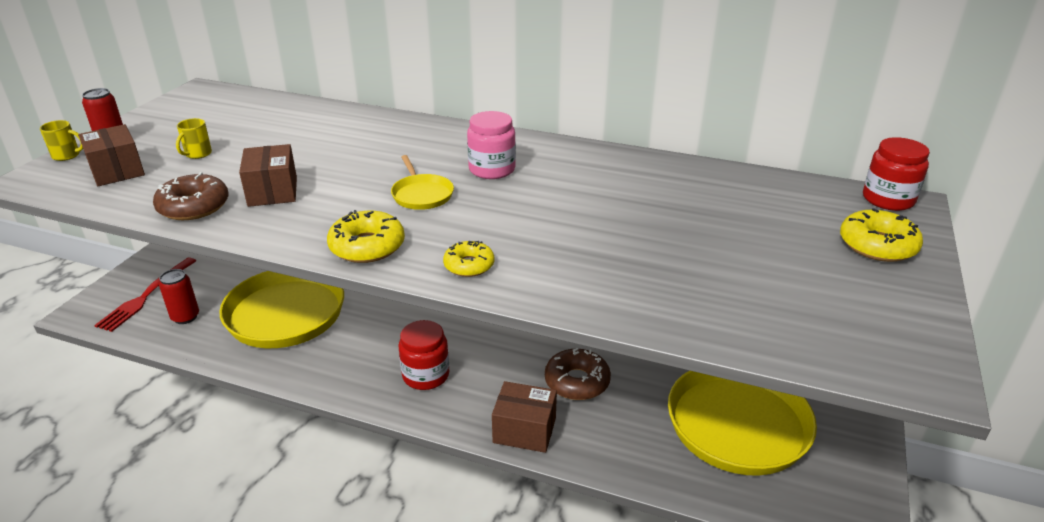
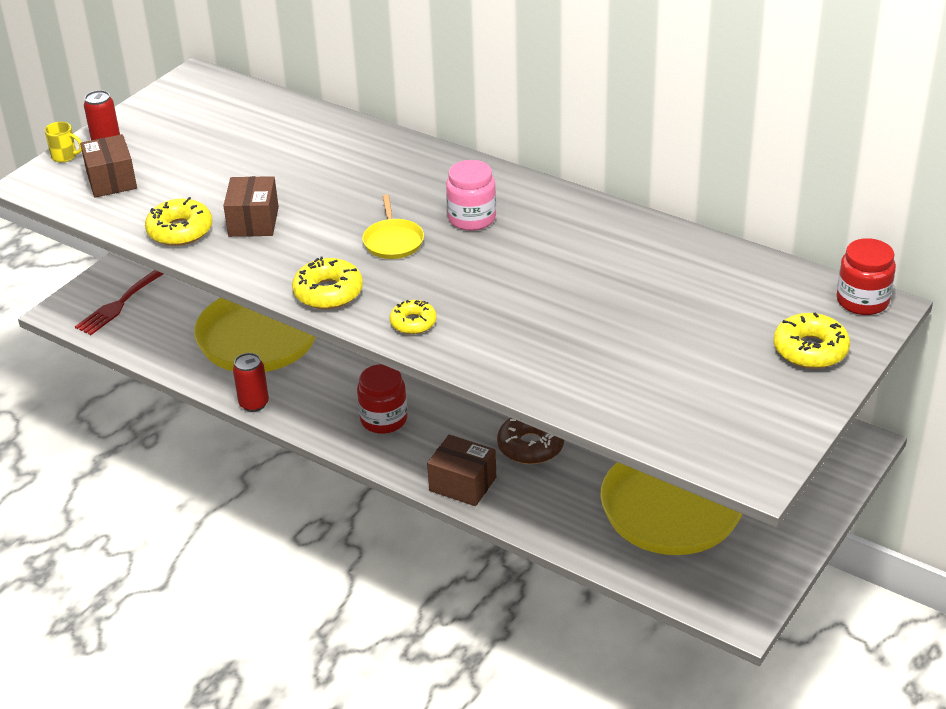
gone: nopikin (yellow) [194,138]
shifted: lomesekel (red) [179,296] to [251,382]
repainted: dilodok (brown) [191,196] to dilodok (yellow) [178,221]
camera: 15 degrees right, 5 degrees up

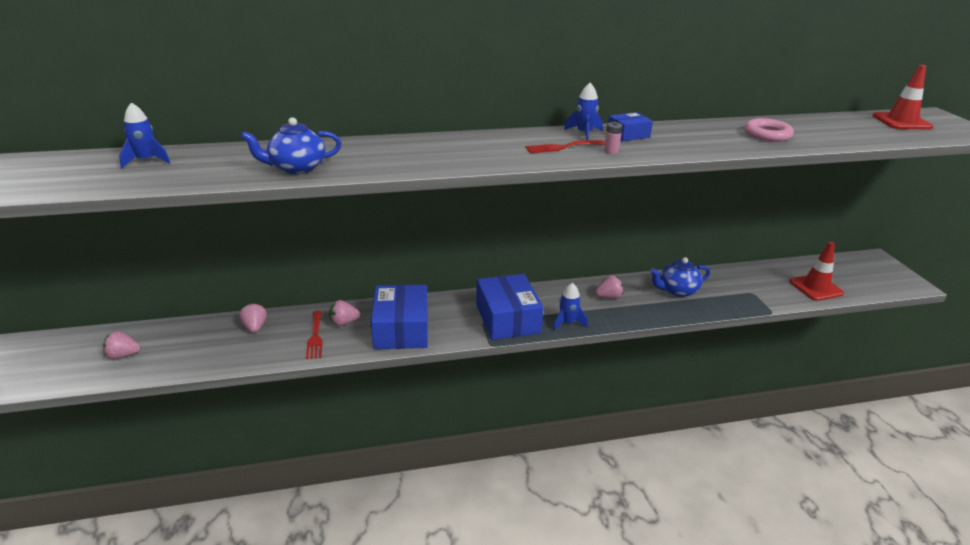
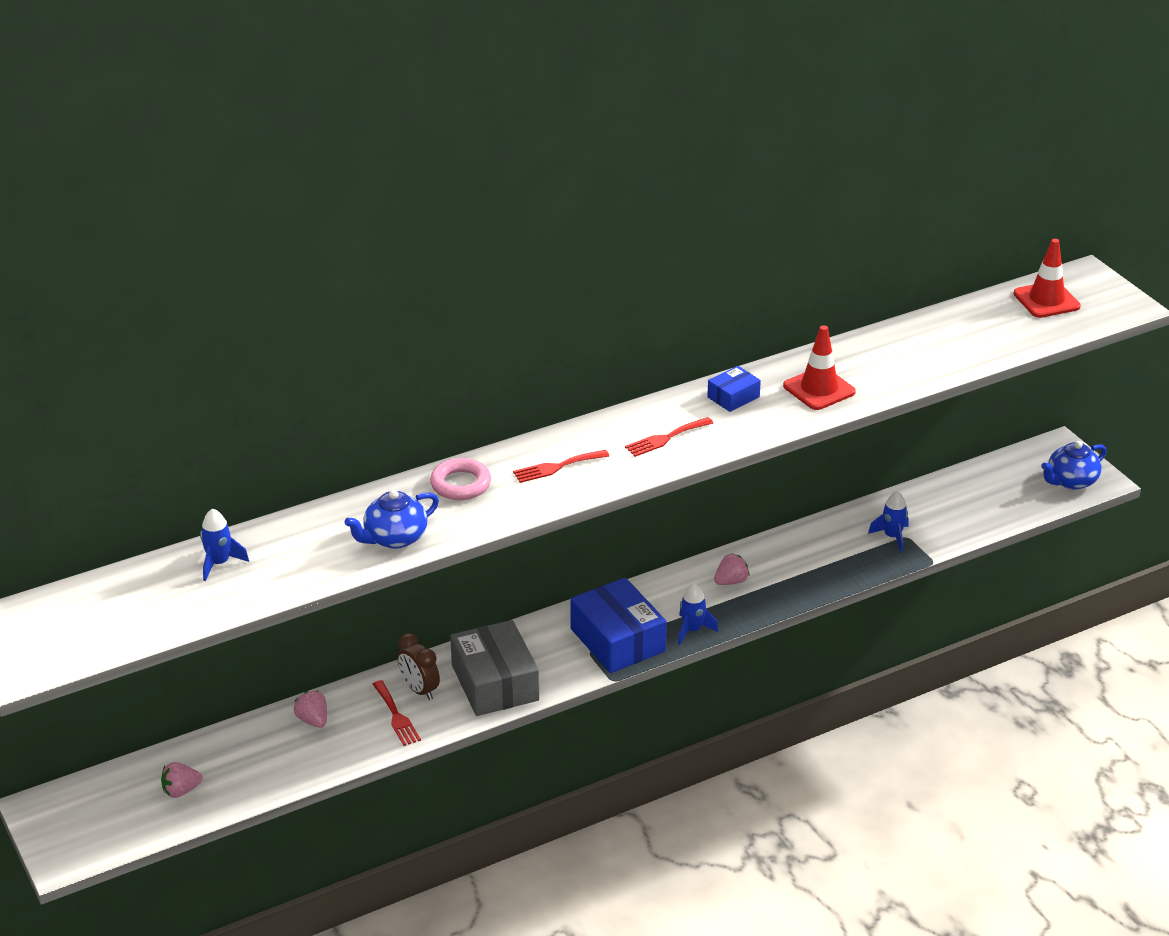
gone: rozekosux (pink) [613,138]
new: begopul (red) [561,466]
shifted: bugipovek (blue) [583,111] to [888,521]; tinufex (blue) [680,277] to [1074,465]; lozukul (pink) [769,130] to [460,479]; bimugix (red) [816,271] to [819,367]
swapped: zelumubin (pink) [344,313] to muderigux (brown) [418,666]
repainted: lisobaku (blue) [399,317] to lisobaku (grey) [494,668]
camera: 15 degrees left, 5 degrees up

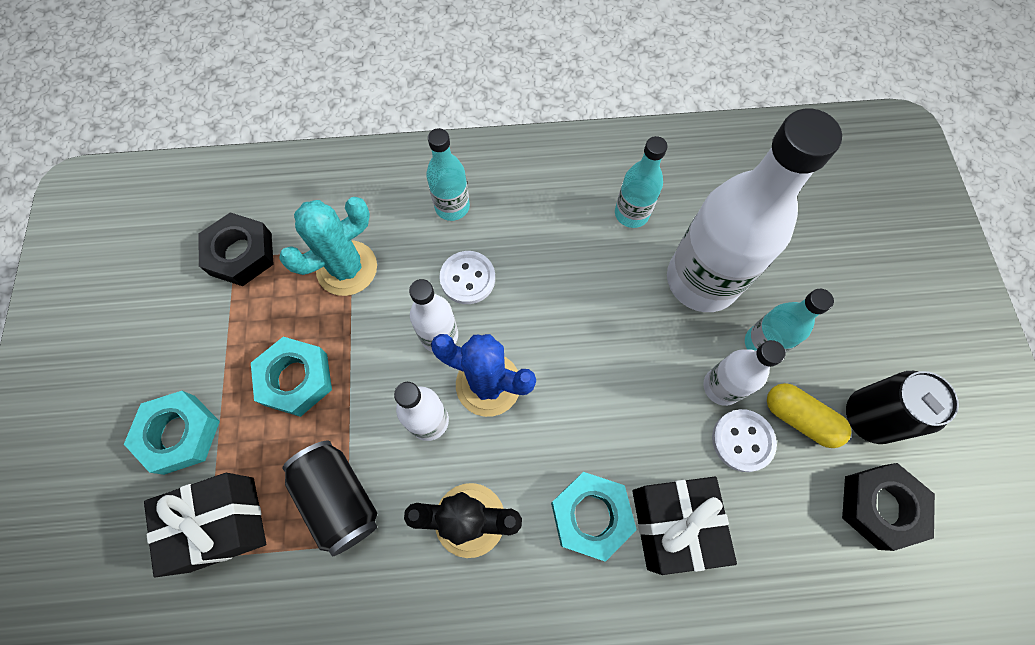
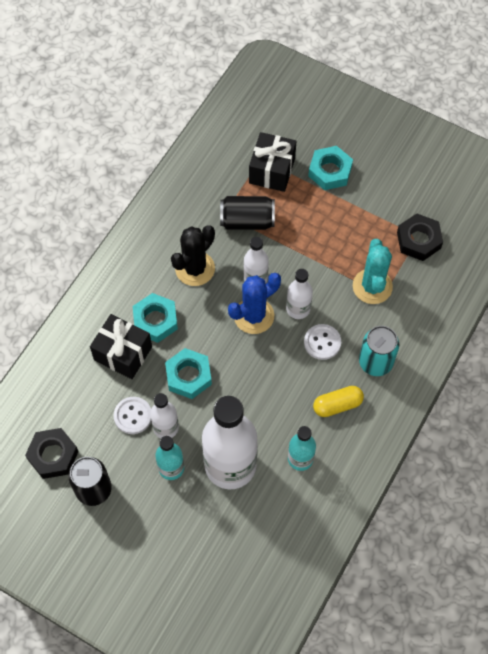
shifted: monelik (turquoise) [291,377] to [188,373]; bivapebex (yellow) [809,415] to [338,401]
swapped: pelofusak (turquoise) [448,174] to lomesekel (turquoise) [379,351]
camera: 125 degrees right, 5 degrees down

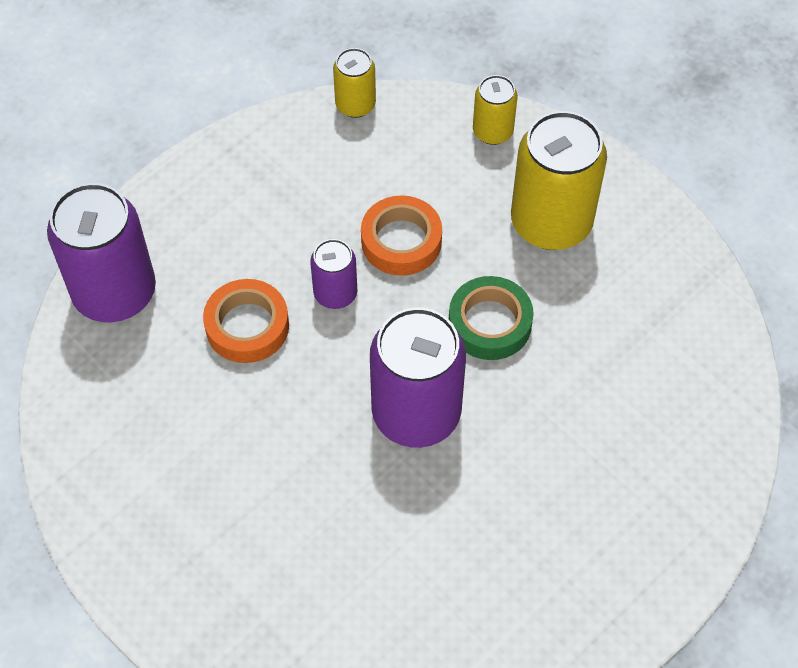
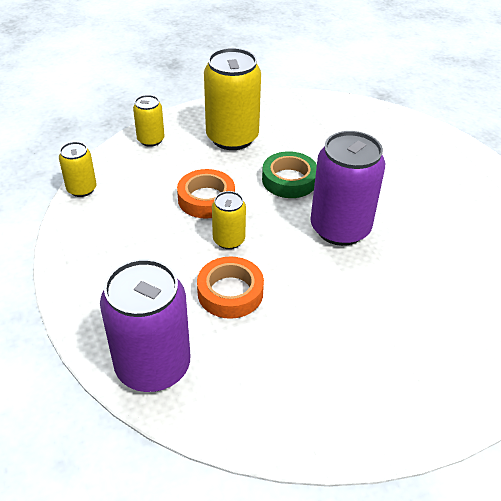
repainted: lomesekel (purple) [333,274] to lomesekel (yellow) [229,220]
camera: 70 degrees left, 15 degrees down

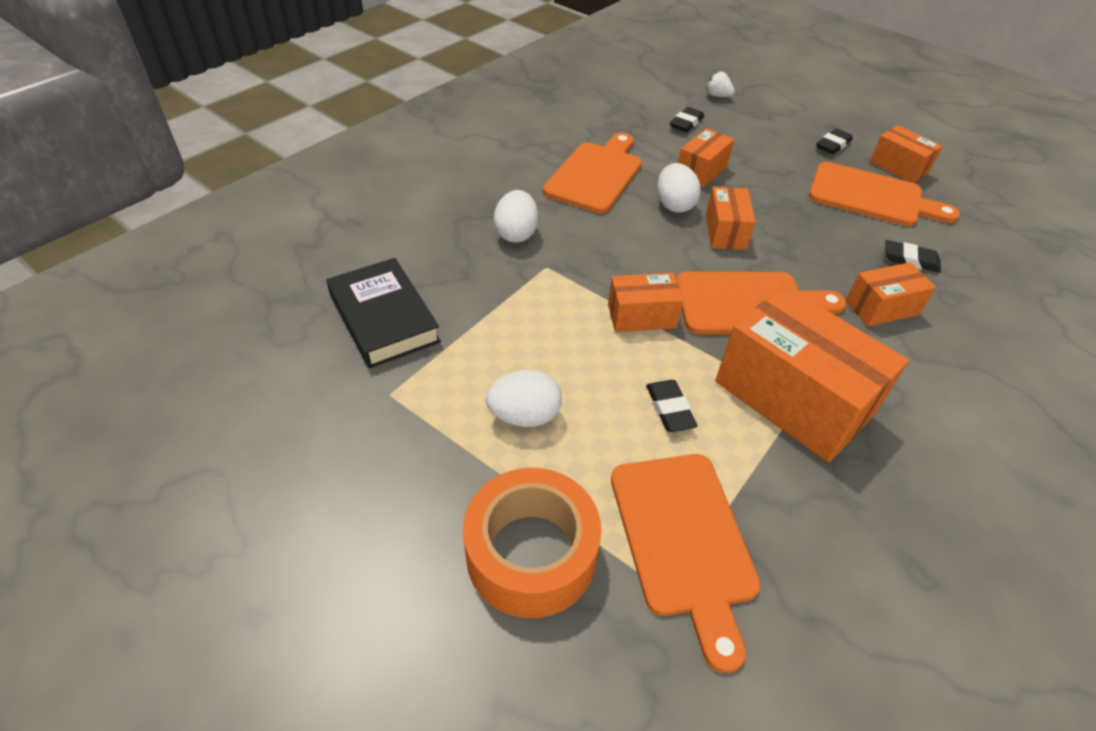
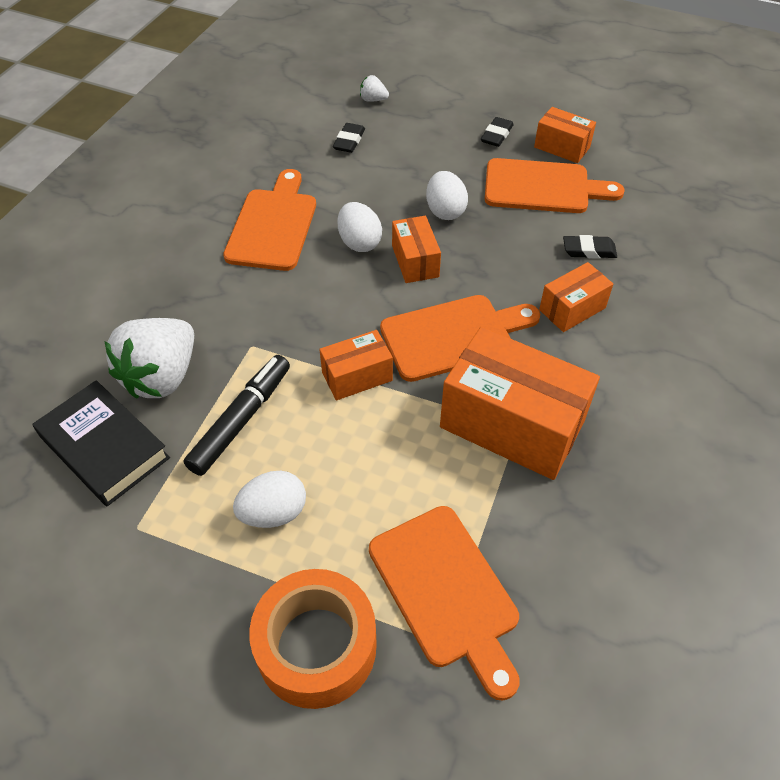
gone: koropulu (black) [671,406]; lisobaku (orange) [706,158]
new: zelumubin (white) [149,358]; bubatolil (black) [236,415]
shifted: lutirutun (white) [516,216] to [447,195]
camera: 15 degrees left, 5 degrees up

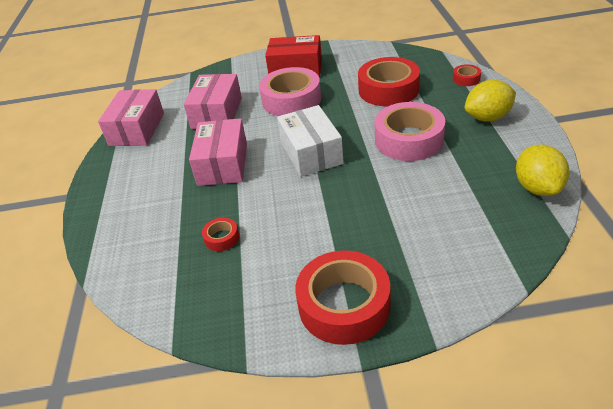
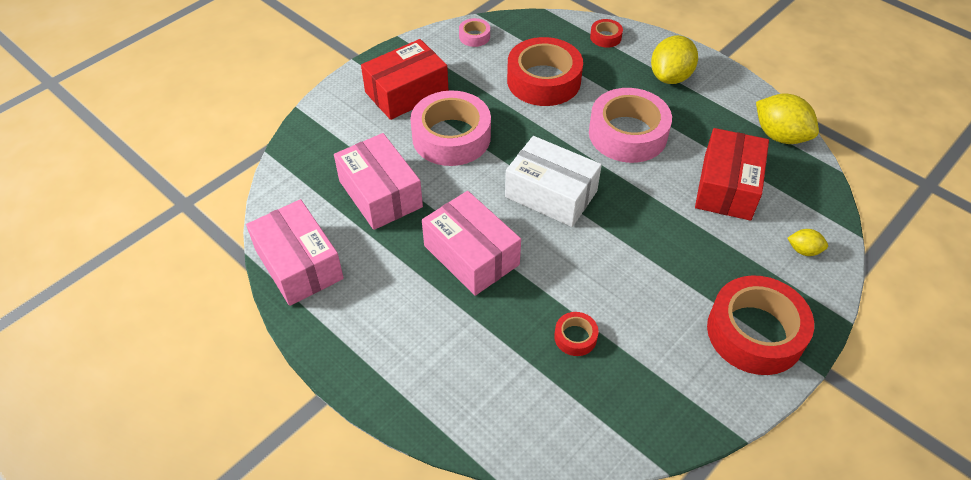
new: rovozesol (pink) [474,32]; lisobaku (red) [732,174]; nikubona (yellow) [807,242]
camera: 45 degrees left, 10 degrees up

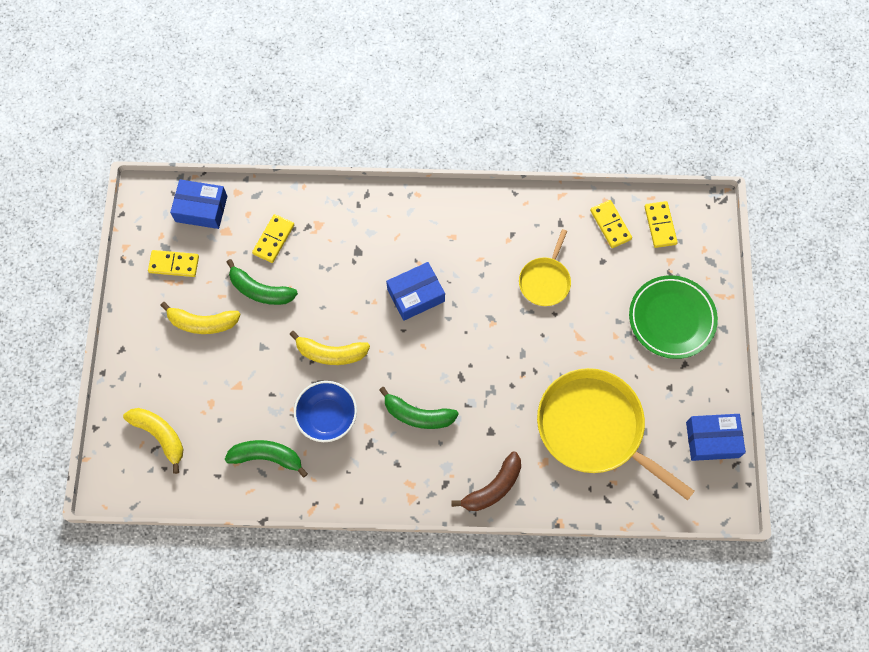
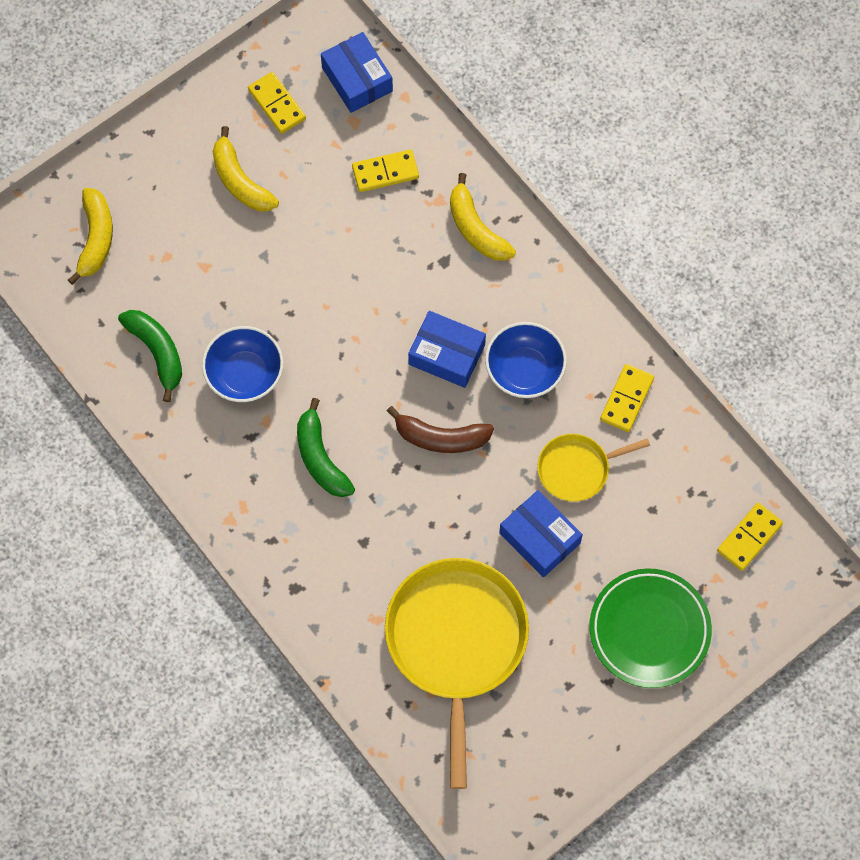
gone: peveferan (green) [262,282]
new: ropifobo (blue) [526,360]
shifted: peveferan (yellow) [329,348] to [483,217]; peveferan (brown) [486,481] to [440,429]; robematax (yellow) [611,224] to [627,398]; lisobaku (blue) [716,437] to [541,533]
camera: 50 degrees right, 0 degrees up

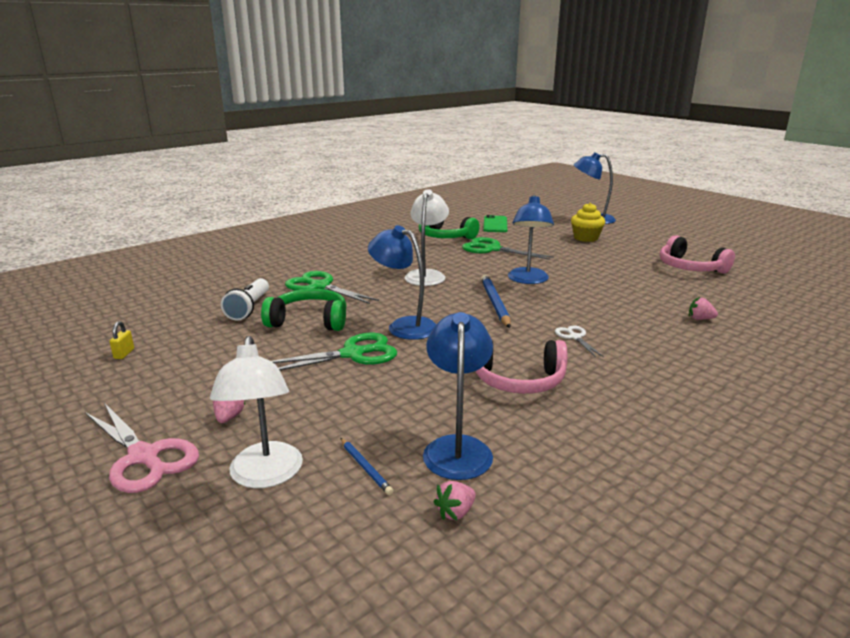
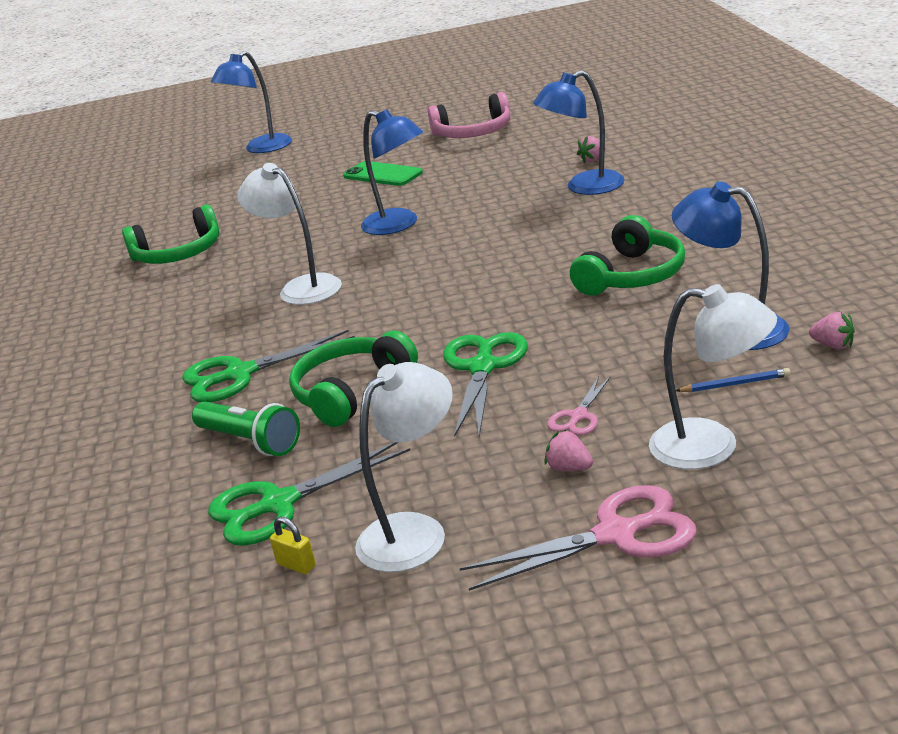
gone: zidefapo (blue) [496,301]; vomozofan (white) [579,341]; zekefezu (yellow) [588,222]
new: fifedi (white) [404,467]; vomozofan (pink) [579,405]
shifted: fifedi (blue) [402,282] to [579,132]; vomozofan (green) [508,248] to [309,494]; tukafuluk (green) [495,223] to [383,173]
repainted: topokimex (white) [245,299] to topokimex (green) [246,429]; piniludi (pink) [521,367] to piniludi (green) [627,255]
rotated: zelumubin (pink) [454,501] = [832,330] 45 degrees counterclockwise
camera: 55 degrees left, 5 degrees up

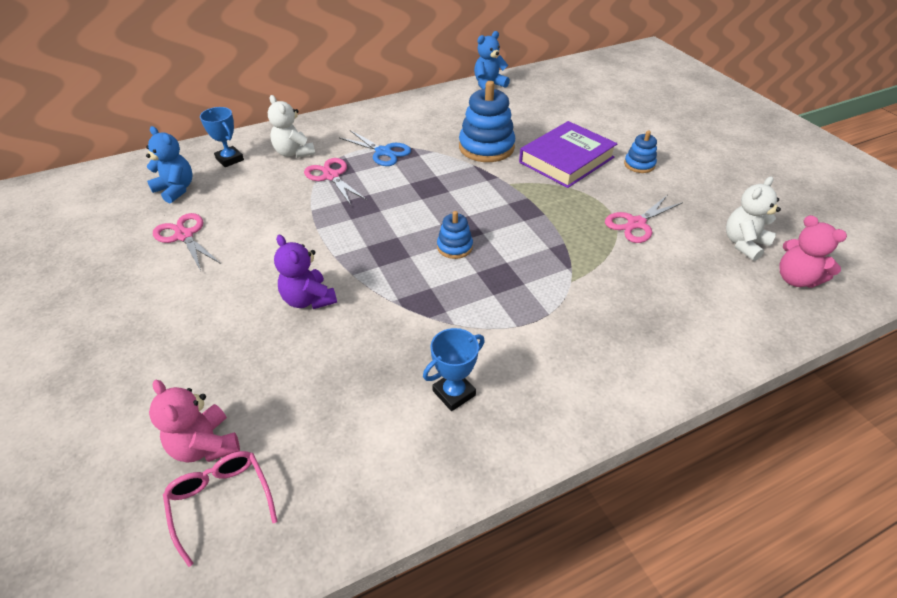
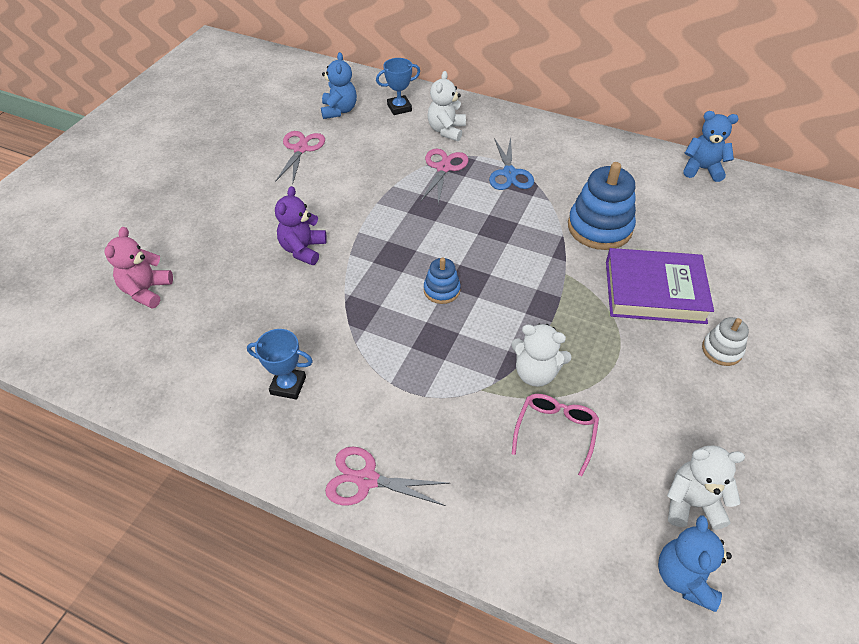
new: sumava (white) [541,355]
shifted: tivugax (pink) [220,509] to [555,435]; vomozofan (pink) [644,219] to [387,476]
repainted: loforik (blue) [640,151] to loforik (white) [725,341]; sumava (pink) [813,251] to sumava (blue) [695,563]
rotated: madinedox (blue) [222,137] = [398,86] 60 degrees clockwise
camera: 50 degrees right, 5 degrees up

